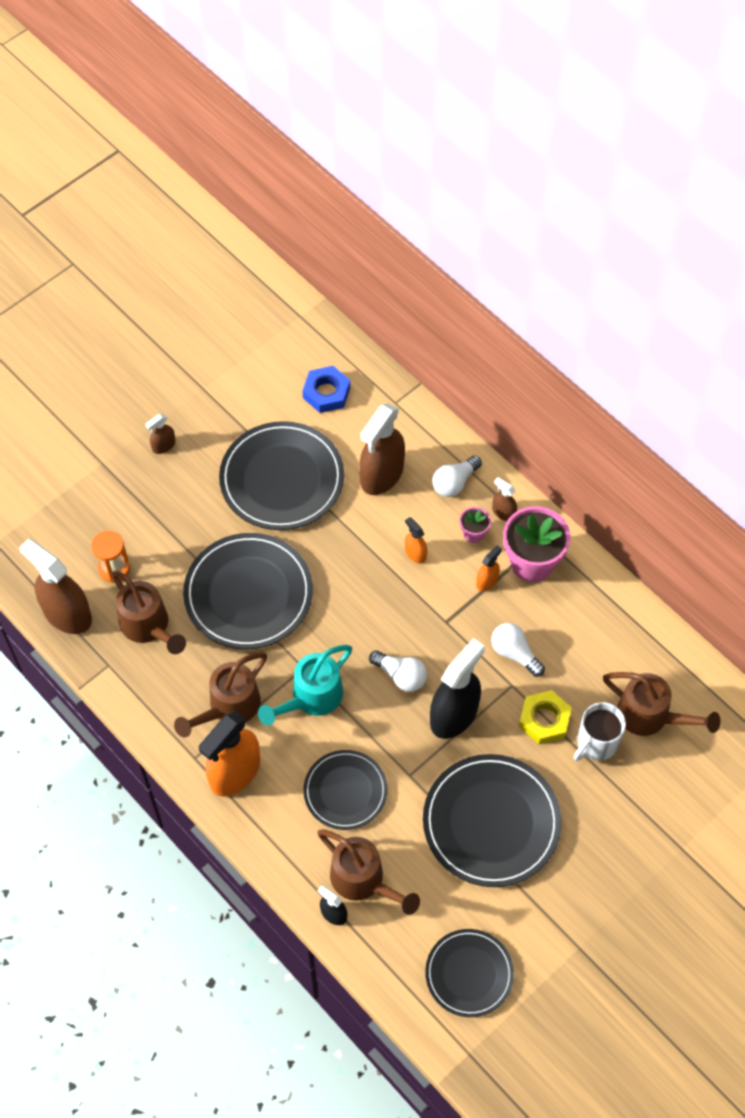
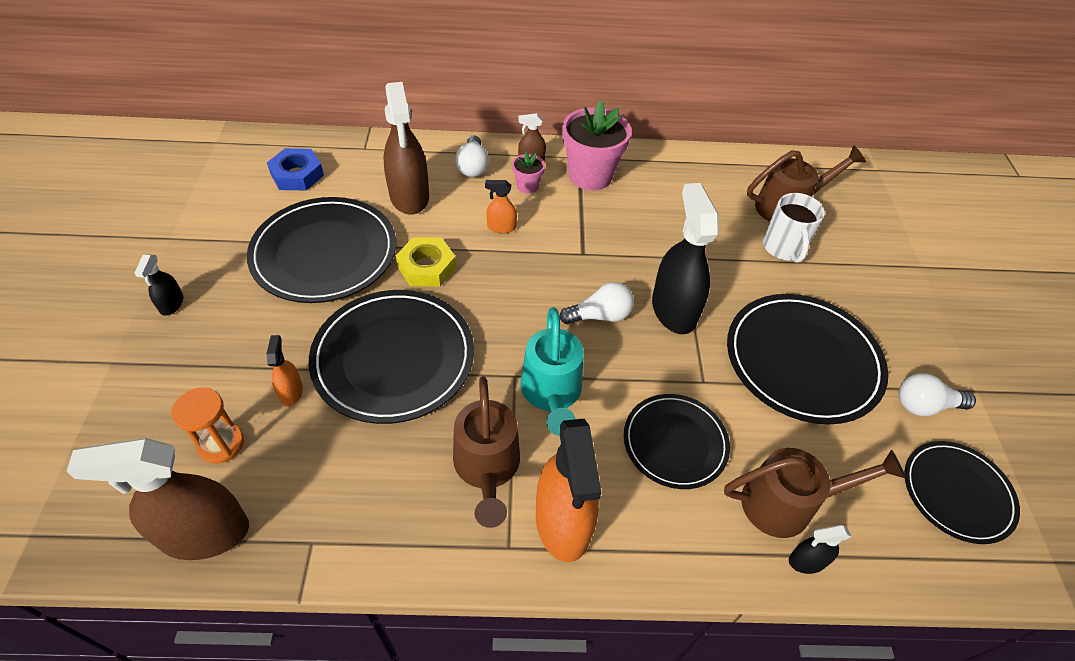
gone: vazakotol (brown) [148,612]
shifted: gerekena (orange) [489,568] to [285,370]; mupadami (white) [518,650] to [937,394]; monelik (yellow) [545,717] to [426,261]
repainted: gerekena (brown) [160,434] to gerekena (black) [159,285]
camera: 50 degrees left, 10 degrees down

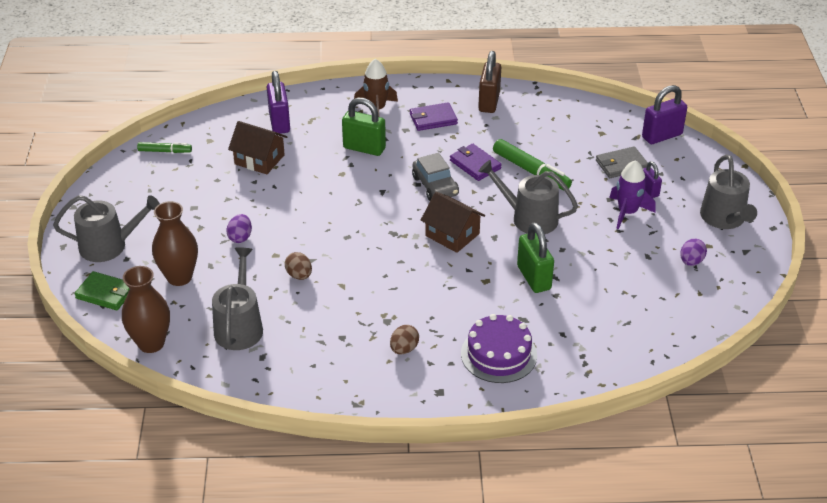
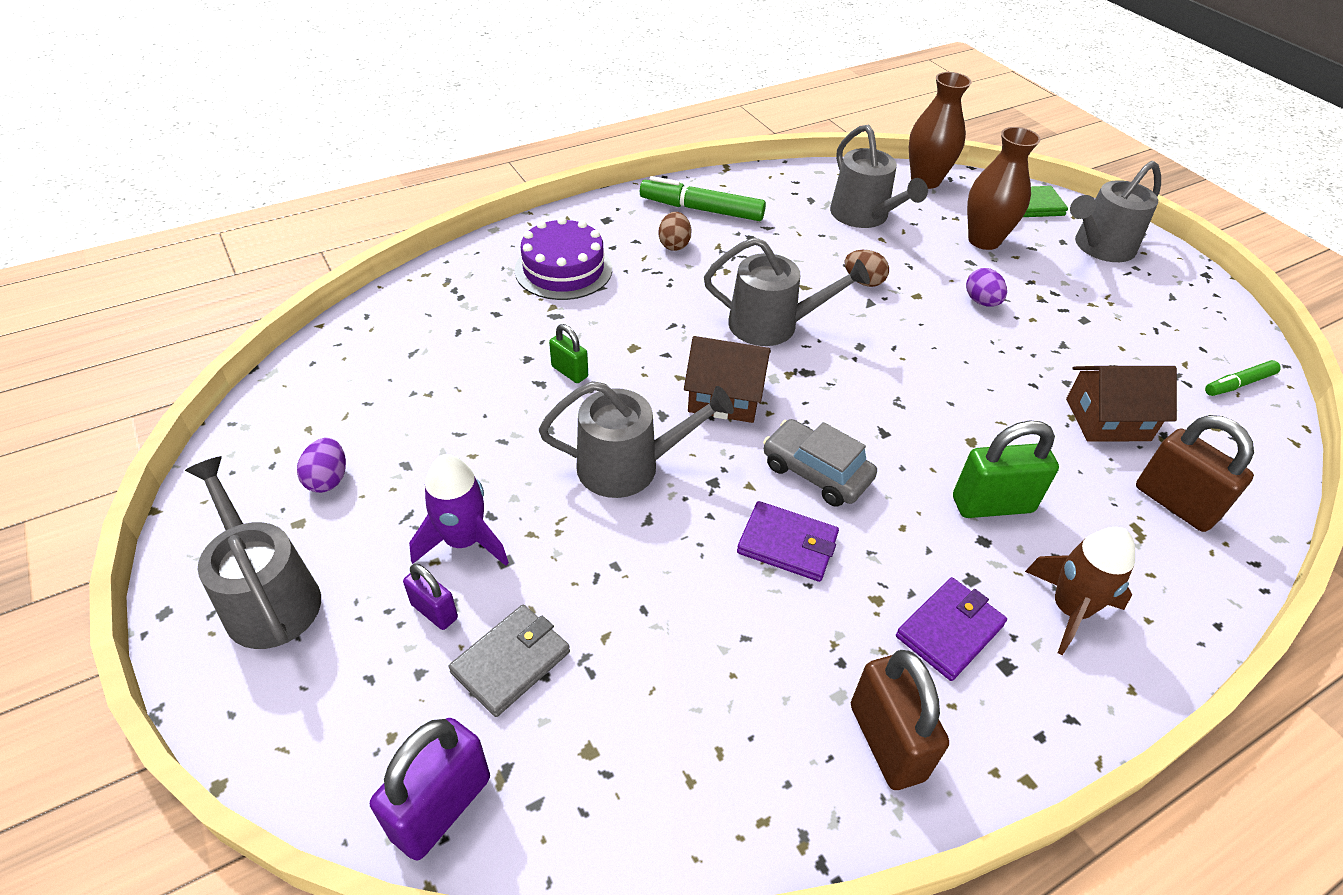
new: vazakotol (grey) [787,291]
shifted: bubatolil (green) [532,164] to [703,198]
repainted: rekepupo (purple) [278,102] to rekepupo (brown) [1195,473]
scaled: rekepupo (green) [535,258] = [568,353] x0.56
camera: 150 degrees right, 5 degrees up

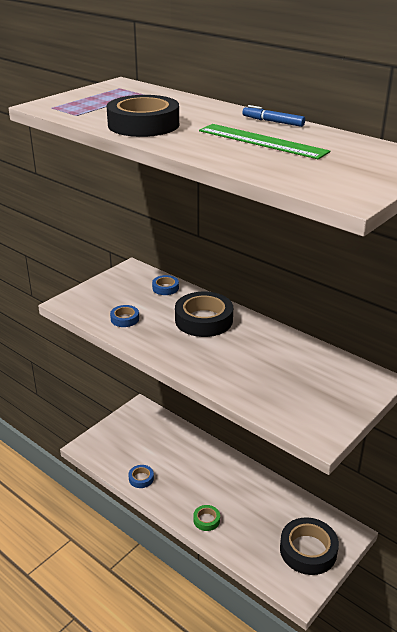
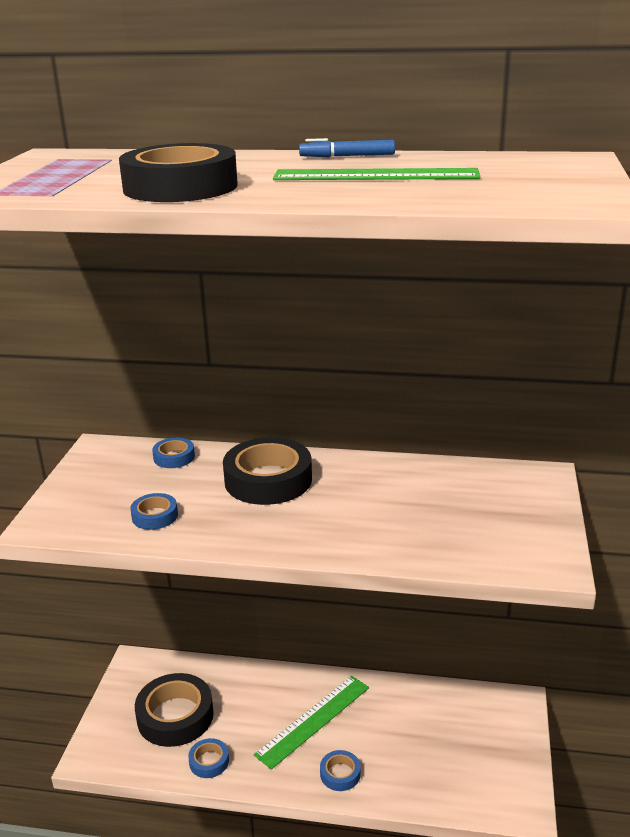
new: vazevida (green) [311,723]
shifted: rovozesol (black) [309,546] to [174,710]
repainted: rovozesol (green) [206,518] to rovozesol (blue) [340,770]
camera: 30 degrees left, 5 degrees down

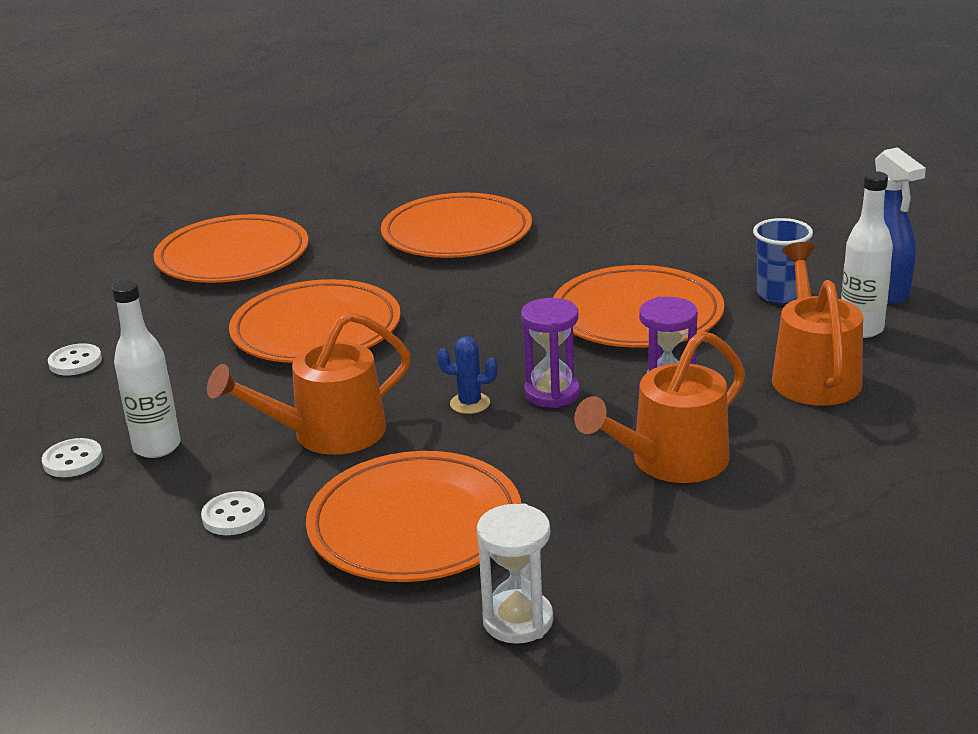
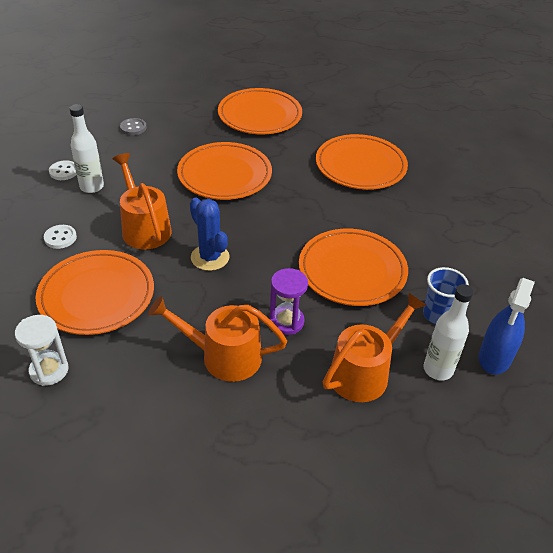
gone: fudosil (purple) [550,353]
repainted: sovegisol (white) [75,359] to sovegisol (grey) [133,126]
rotated: vazakotol (orange) [309,383] = [141,201] 45 degrees clockwise
scaled: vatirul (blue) [467,375] = [209,234] x1.68
camera: 45 degrees right, 15 degrees up

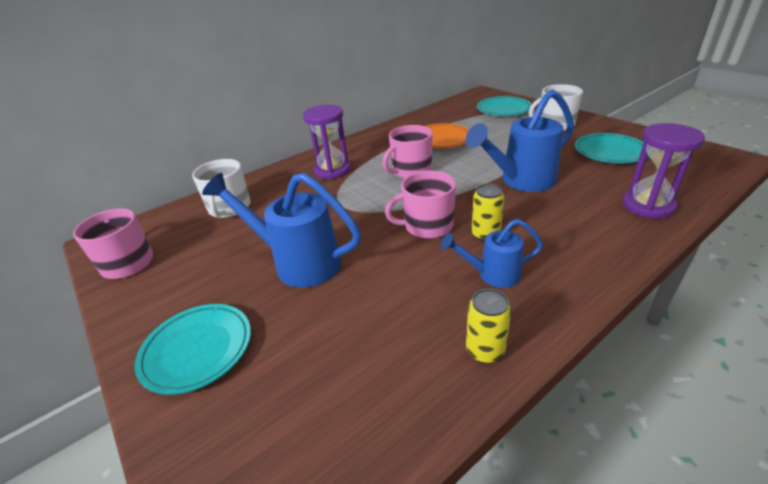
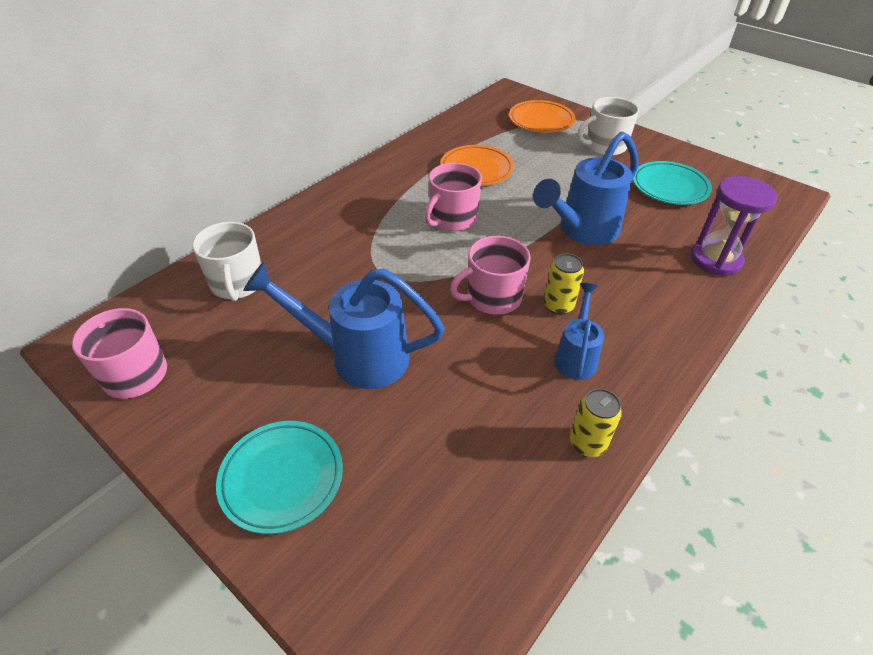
gone: fudosil (purple) [327,142]
repainted: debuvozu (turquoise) [504,106] to debuvozu (orange) [542,116]
rotated: vazakotol (blue) [492,253] = [579,331] 120 degrees clockwise
camera: 15 degrees left, 10 degrees up

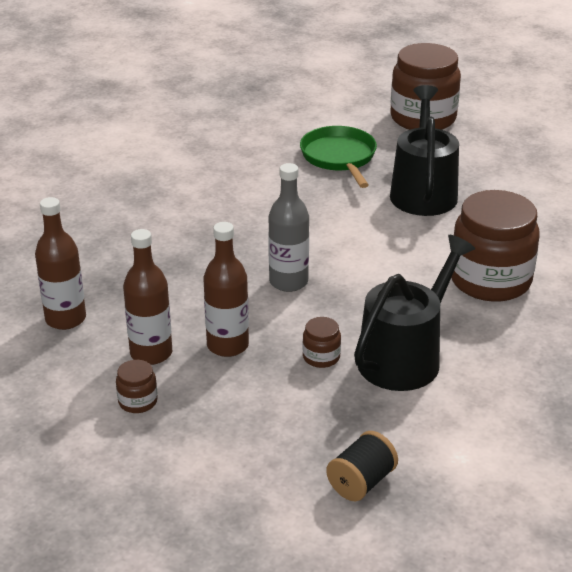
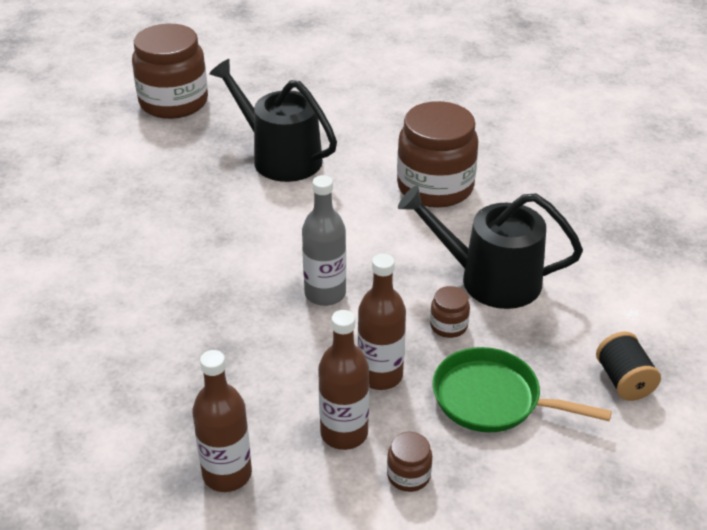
shifted: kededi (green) [338,157] to [522,390]
rotated: vazakotol (black) [414,313] = [490,247] 60 degrees counterclockwise
camera: 55 degrees left, 5 degrees up

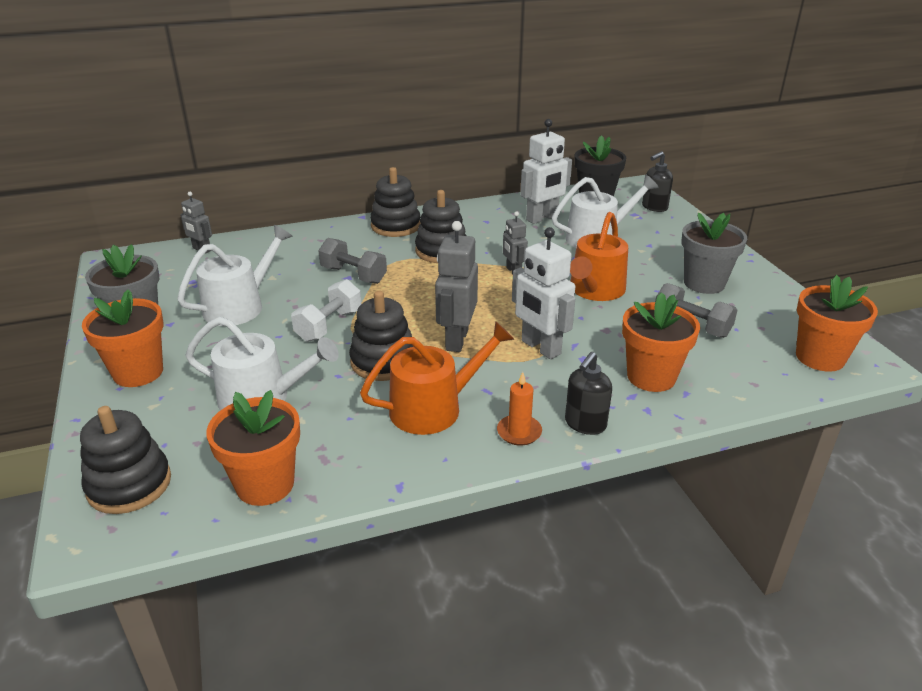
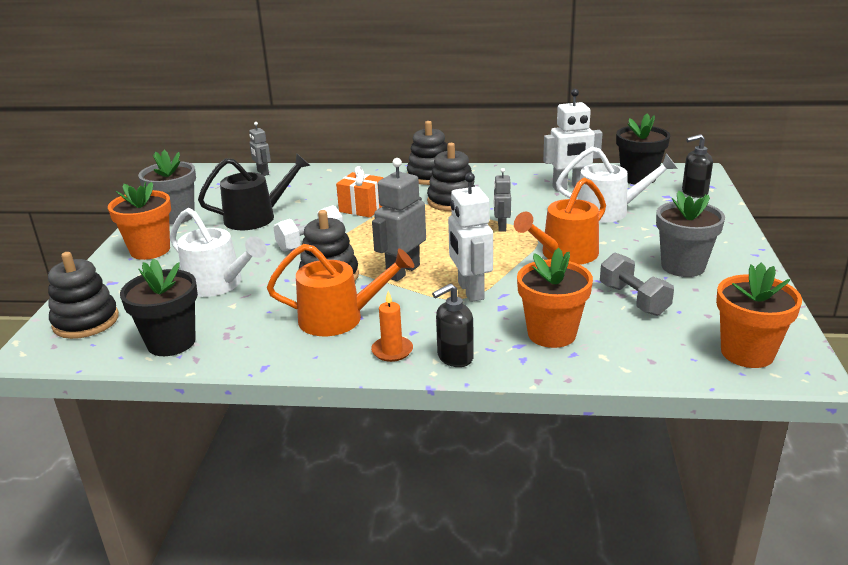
swapped: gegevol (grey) [352,261] to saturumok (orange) [359,192]
repainted: vazakotol (white) [235,275] to vazakotol (black) [254,191]; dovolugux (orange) [253,448] to dovolugux (black) [159,307]
camera: 25 degrees right, 5 degrees down

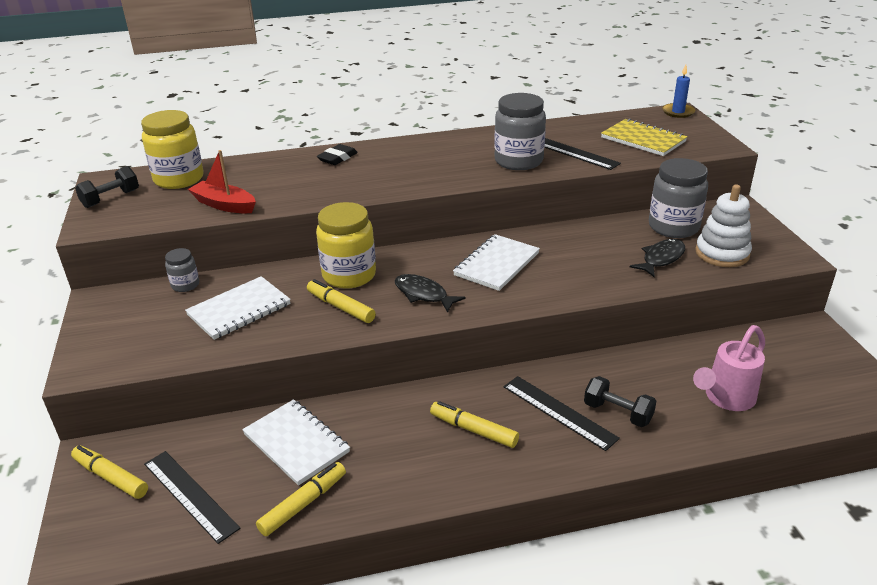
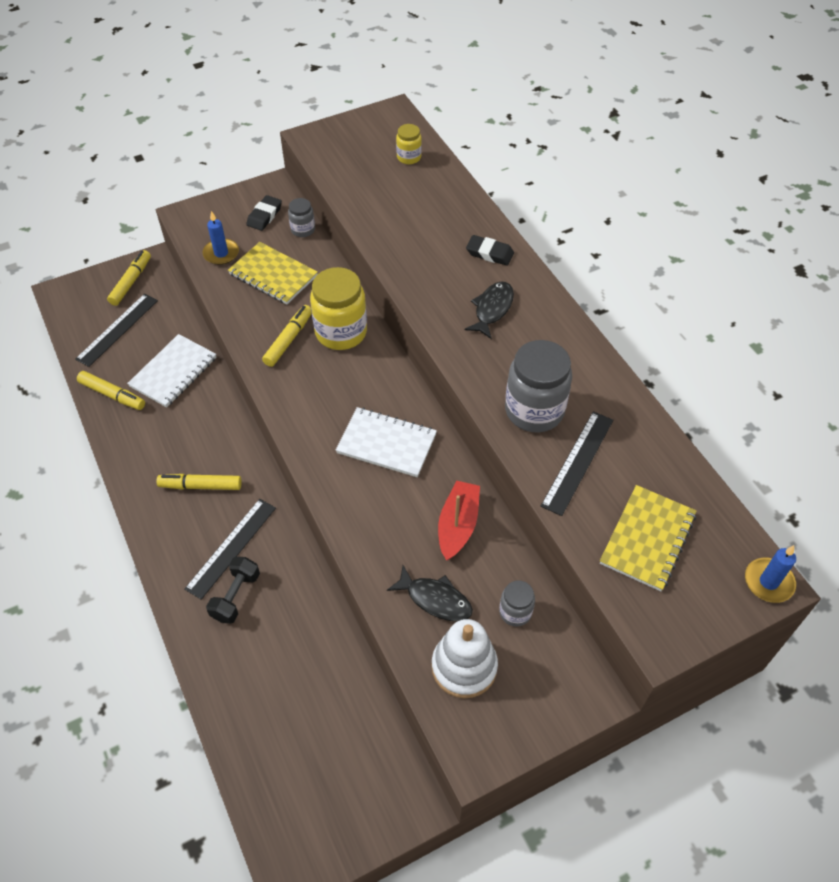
gone: gegevol (black) [107,187]; vazakotol (pink) [729,368]
new: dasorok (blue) [221,238]; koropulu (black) [264,213]
shifted: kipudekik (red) [222,182] to [459,520]; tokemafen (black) [430,293] to [489,310]
repainted: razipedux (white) [238,308] to razipedux (yellow) [273,273]
rotated: bubatolil (yellow) [474,424] = [199,482] 105 degrees counterclockwise
scaled: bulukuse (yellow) [172,149] = [409,144] x0.51; bulukuse (grey) [678,198] = [517,603] x0.51
camera: 75 degrees right, 20 degrees up

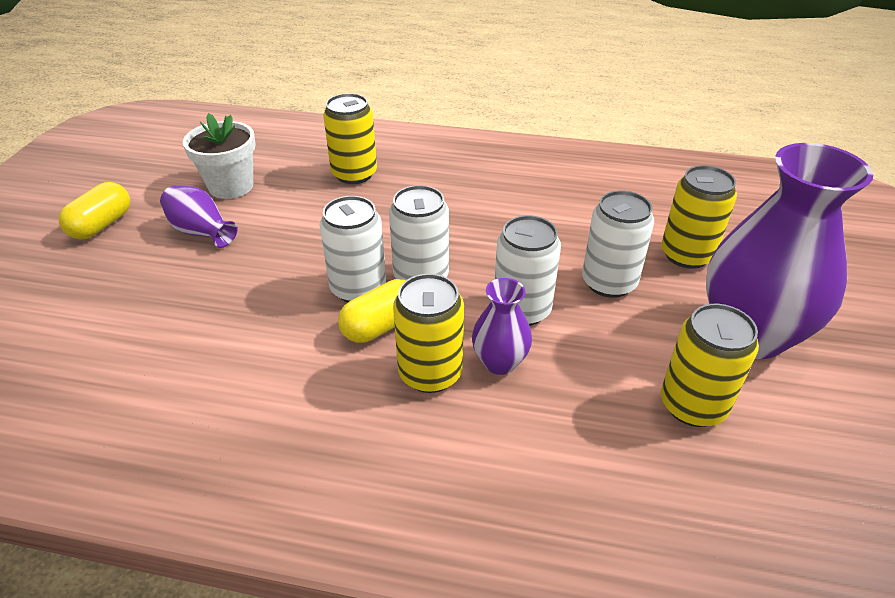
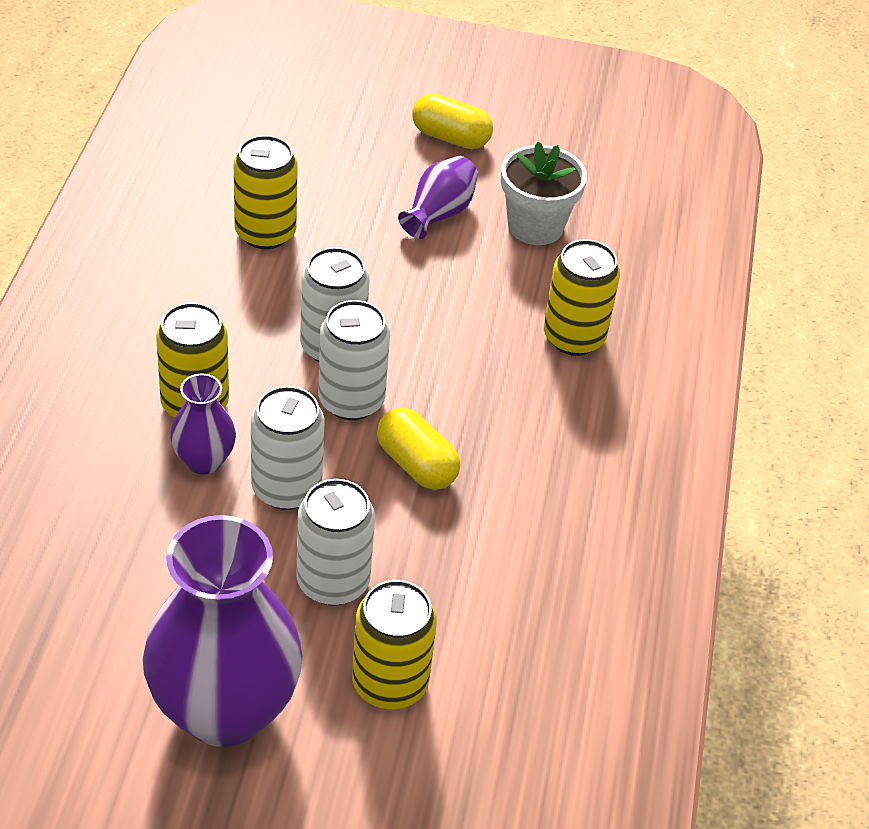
shifted: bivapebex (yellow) [372,311] to [418,449]; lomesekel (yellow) [710,365] to [266,192]
camera: 85 degrees right, 5 degrees up

